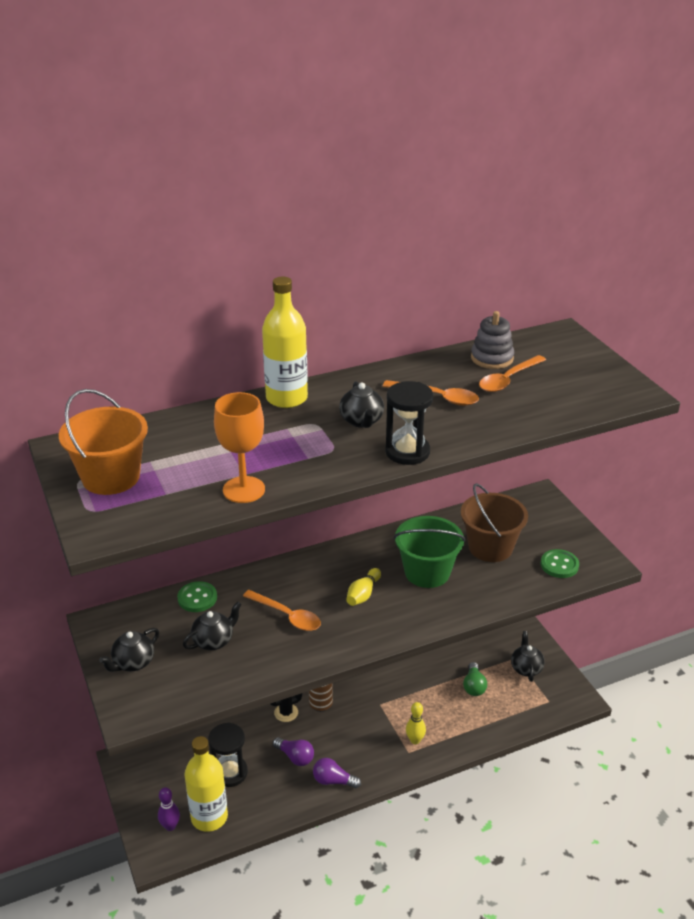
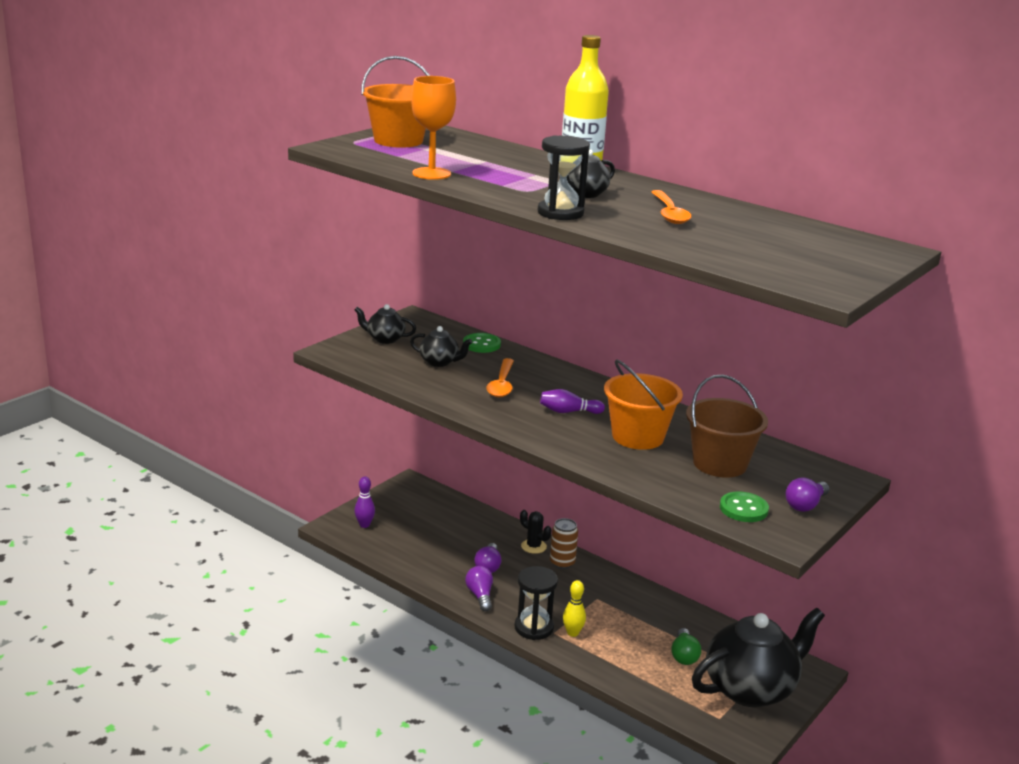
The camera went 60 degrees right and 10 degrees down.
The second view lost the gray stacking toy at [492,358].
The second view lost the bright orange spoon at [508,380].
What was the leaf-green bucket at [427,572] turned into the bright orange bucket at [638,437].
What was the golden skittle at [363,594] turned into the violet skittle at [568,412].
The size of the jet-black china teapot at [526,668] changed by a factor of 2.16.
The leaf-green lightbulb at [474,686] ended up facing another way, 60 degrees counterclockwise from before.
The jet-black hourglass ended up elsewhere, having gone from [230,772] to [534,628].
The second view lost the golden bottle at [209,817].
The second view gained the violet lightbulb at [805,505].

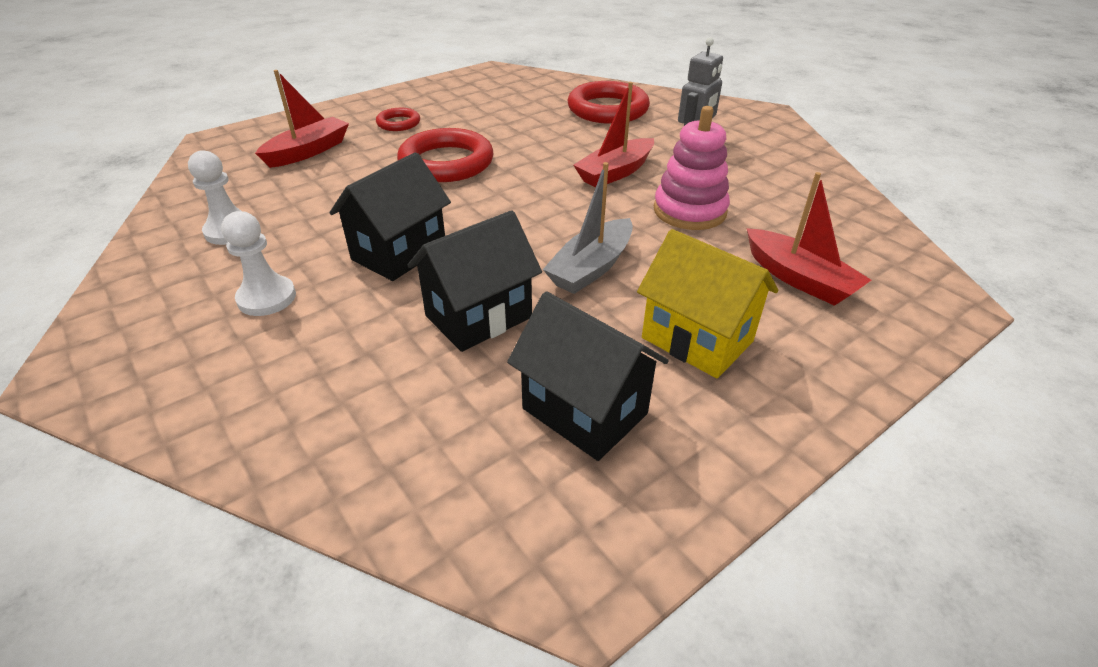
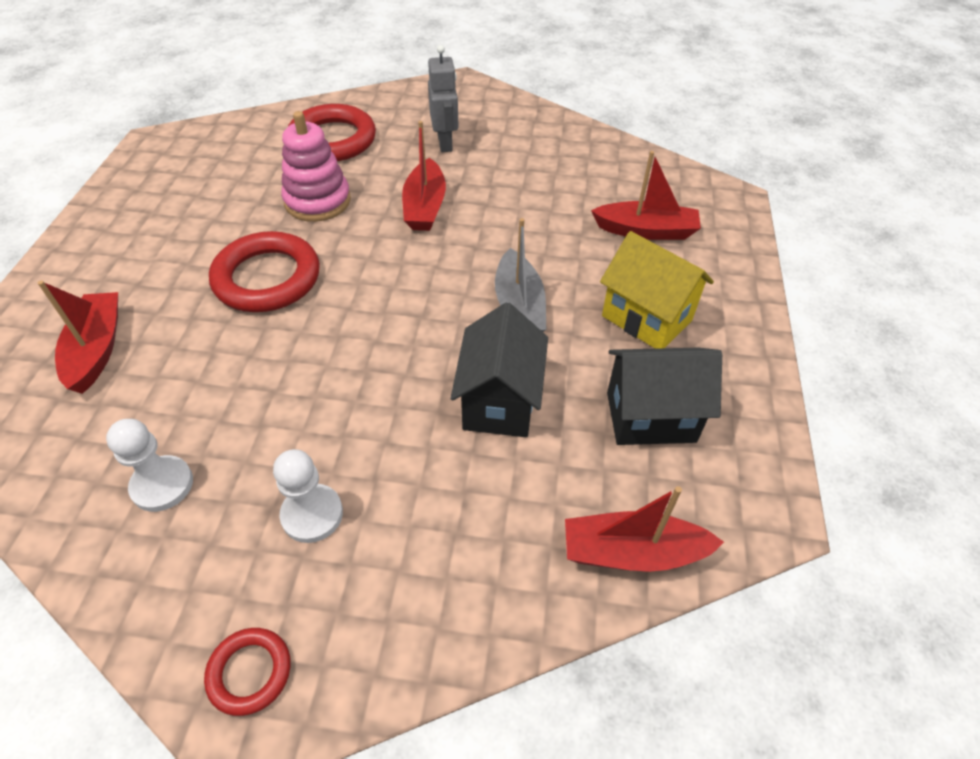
The camera went 45 degrees left and 10 degrees up.
The rose-pink stacking toy ended up elsewhere, having gone from [689,211] to [317,201].
The red hoop ended up elsewhere, having gone from [398,123] to [250,672].
The second view lost the jet-black toy house at [399,253].
The golden toy house at [697,340] ended up facing another way, 45 degrees clockwise from before.
The second view gained the red toy boat at [632,552].

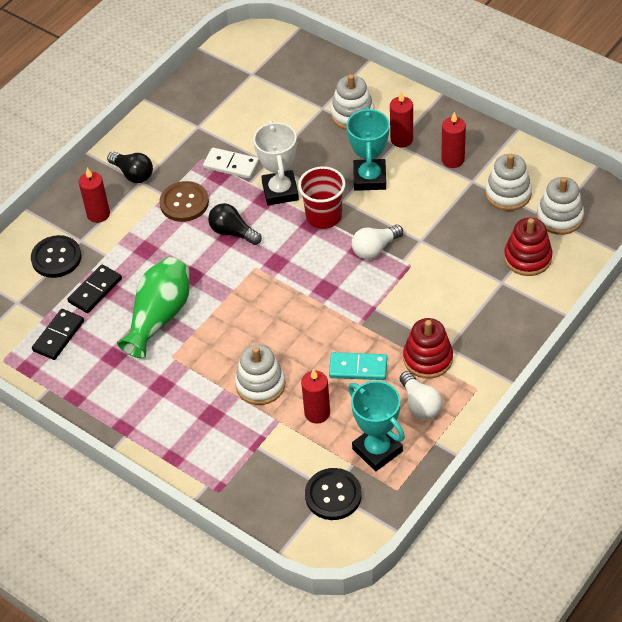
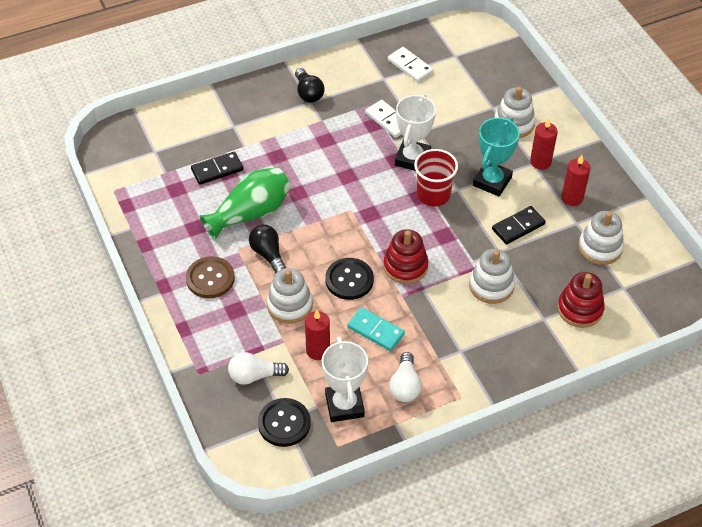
The camera went 25 degrees right and 0 degrees up.
The second view lost the red wax candle at [98,214].
The snow-white stacking toy ended up elsewhere, having gone from [559,217] to [491,286].
The dark brown shirt button ended up elsewhere, having gone from [184,203] to [210,278].
The jet-black lightbulb ended up elsewhere, having gone from [233,232] to [268,254].
The snow-white lightbulb ended up elsewhere, having gone from [375,249] to [254,376].
The jet-black shirt button ended up elsewhere, having gone from [56,258] to [349,280].
The jet-black domino piece ended up elsewhere, having gone from [58,336] to [518,227].
The red stacking toy ended up elsewhere, having gone from [428,358] to [405,266].
What was the turquoise prize cup at [377,450] turned into the snow-white prize cup at [344,405].
The second view gained the snow-white domino piece at [410,66].

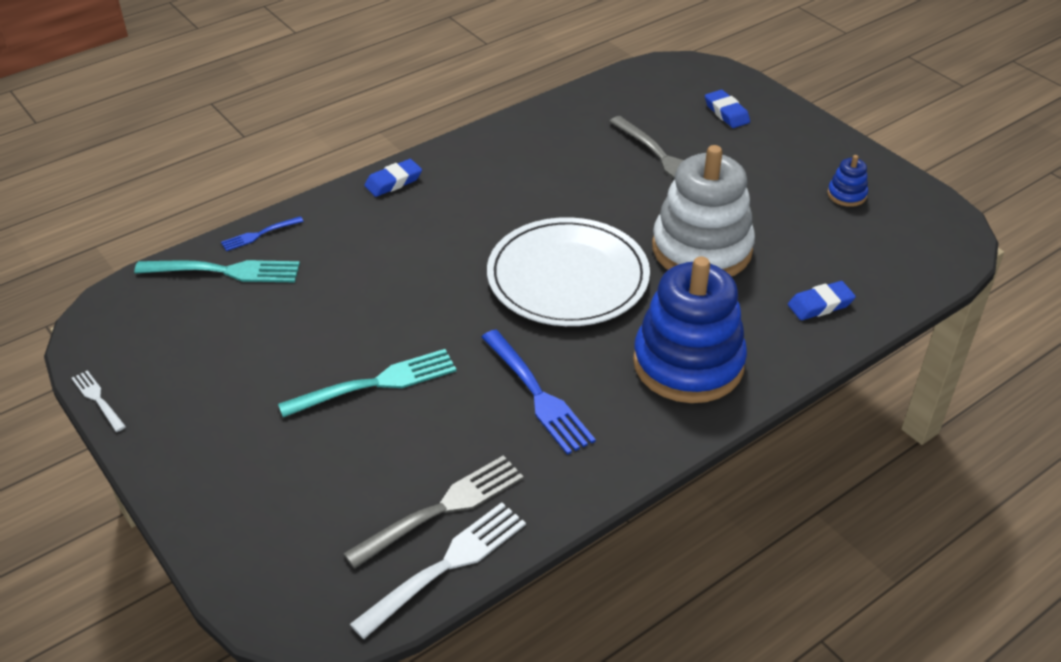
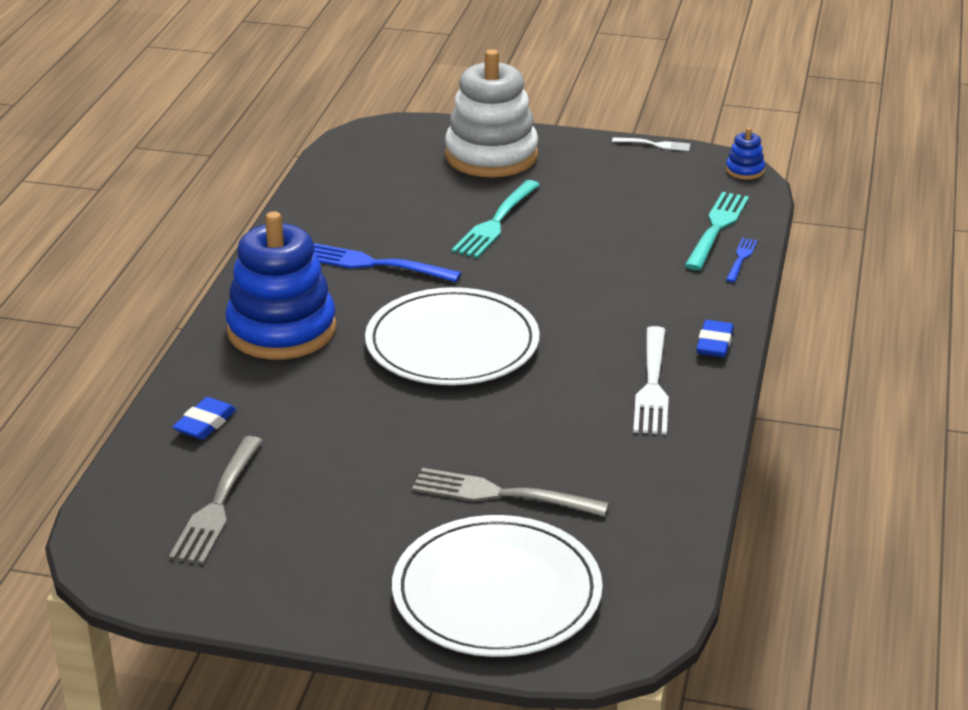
The camera went 140 degrees right and 10 degrees down.
Where the cobalt gum eraser stood at [726,113], the snow-white flat dish came to stand at [497,592].
The snow-white stacking toy ended up elsewhere, having gone from [701,249] to [491,156].
The cobalt stacking toy ended up elsewhere, having gone from [846,195] to [745,170].
The turquoise table fork at [225,271] ended up facing another way, 150 degrees clockwise from before.
The gray table fork ended up elsewhere, having gone from [442,509] to [218,505].
The snow-white table fork ended up elsewhere, having gone from [446,566] to [652,385].

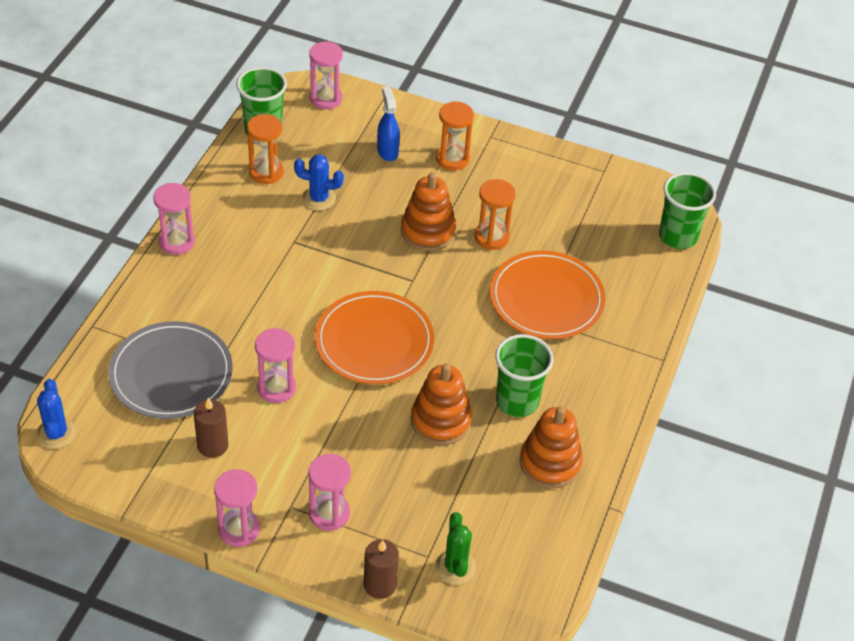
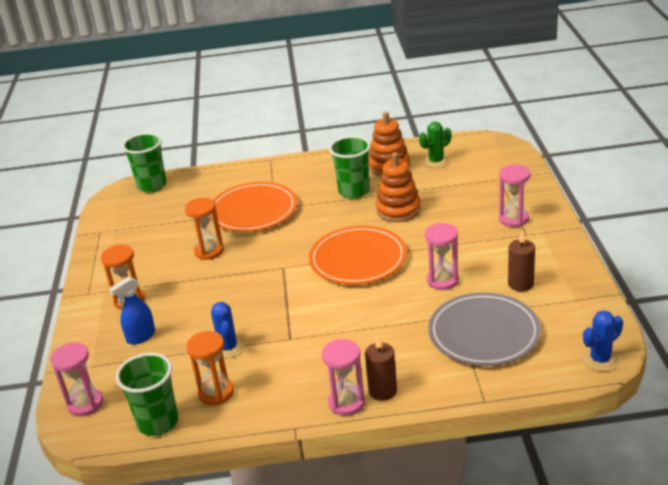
The camera went 110 degrees left and 15 degrees down.
The second view lost the bright orange stacking toy at [428,231].
The second view lost the rose-pink hourglass at [239,529].
The leaf-green prickly plant ended up elsewhere, having gone from [455,567] to [436,161].
The dark brown wax candle ended up elsewhere, having gone from [380,585] to [382,391].

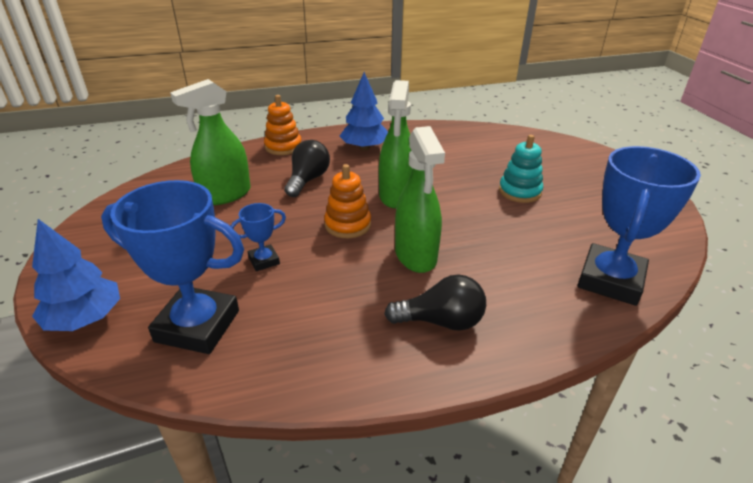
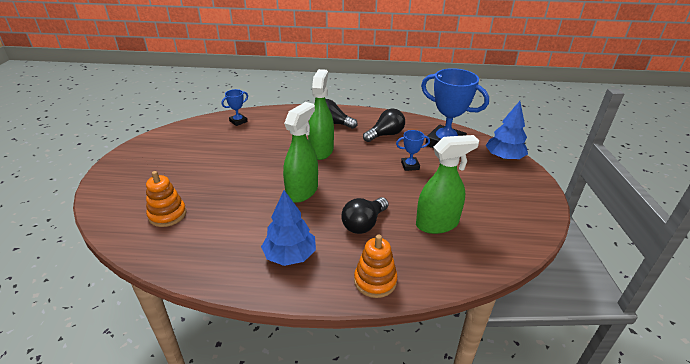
The camera went 160 degrees left and 0 degrees up.
The second view lost the turquoise stacking toy at [519,191].
The size of the cobalt prize cup at [610,280] changed by a factor of 0.47.
The bright orange stacking toy ended up elsewhere, having gone from [347,225] to [167,215].
The second view gained the jet-black lightbulb at [385,135].

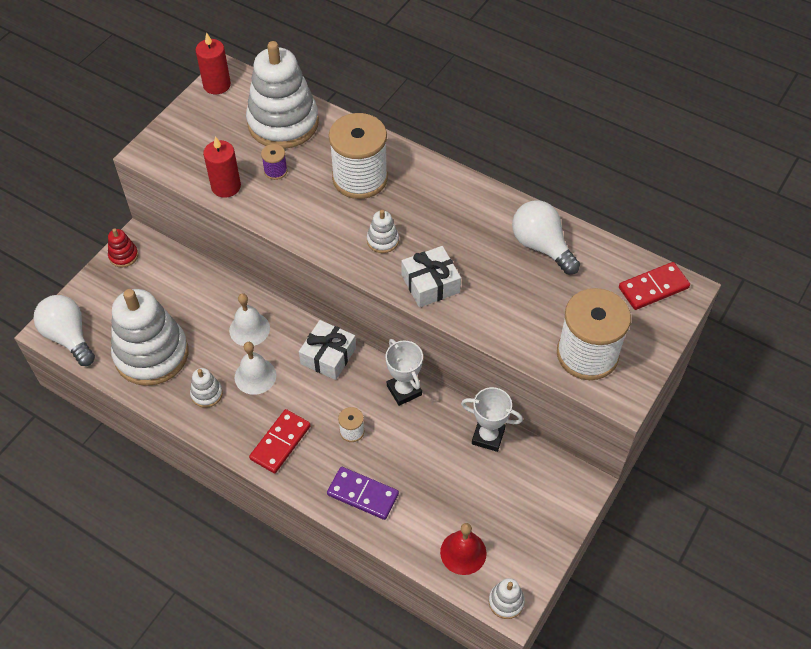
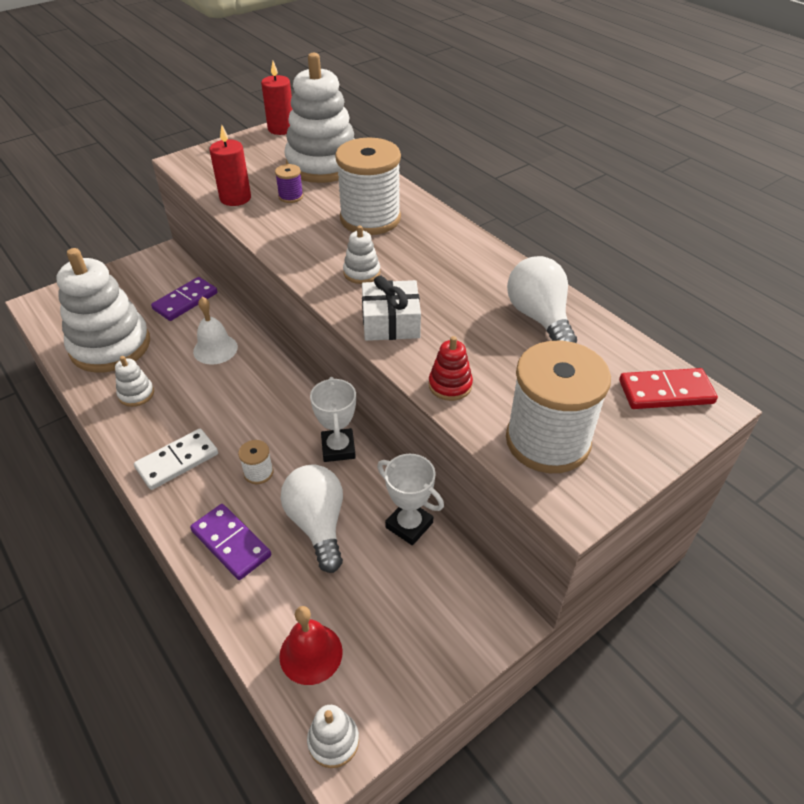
The camera went 20 degrees right and 10 degrees down.
The red stacking toy ended up elsewhere, having gone from [123,256] to [450,385].
The snow-white lightbulb ended up elsewhere, having gone from [69,337] to [318,524].
The second view lost the snow-white gift at [328,356].
The second view lost the snow-white school bell at [255,376].
What was the red domino piece at [280,442] turned into the snow-white domino piece at [177,461].
The second view gained the violet domino piece at [185,301].

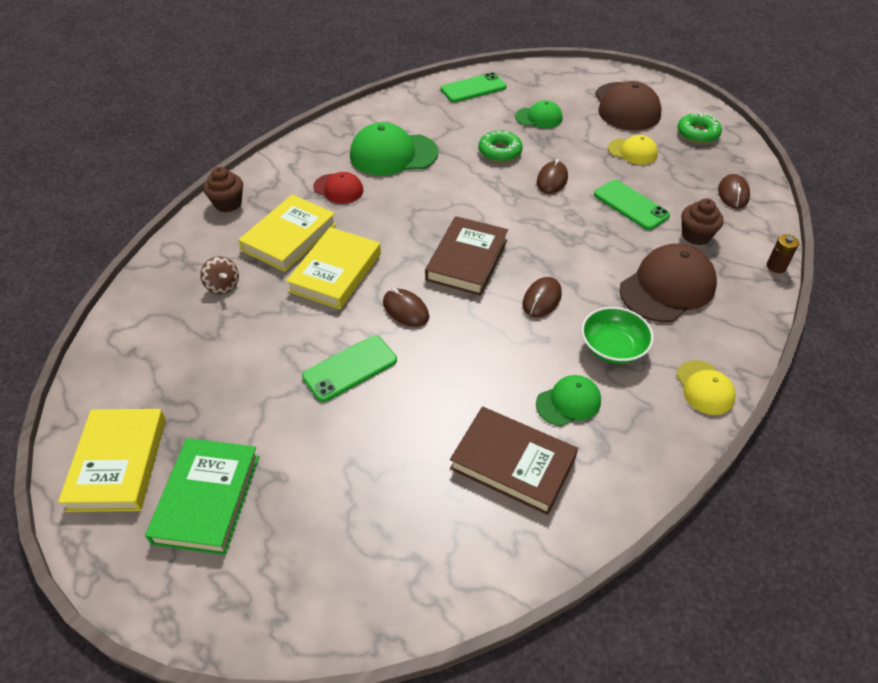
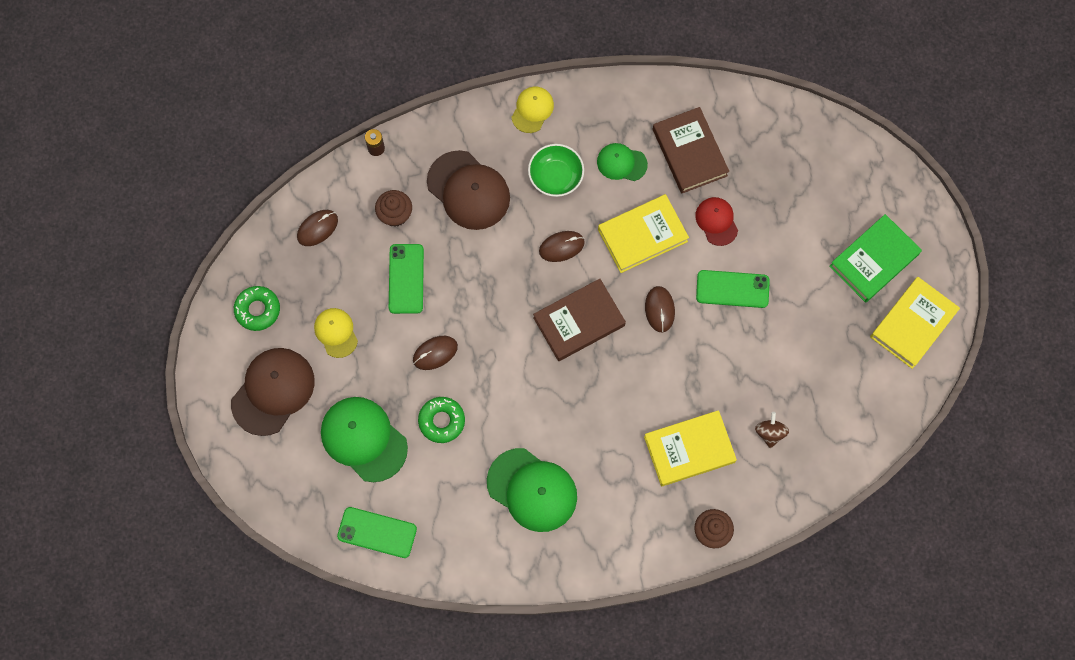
The camera went 140 degrees left and 25 degrees up.
The size of the leaf-green cap at [539,118] changed by a factor of 1.77.
The red cap ended up elsewhere, having gone from [338,189] to [716,221].
The golden book ended up elsewhere, having gone from [335,272] to [642,235].
The dark brown cap at [667,287] ended up facing another way, 135 degrees counterclockwise from before.

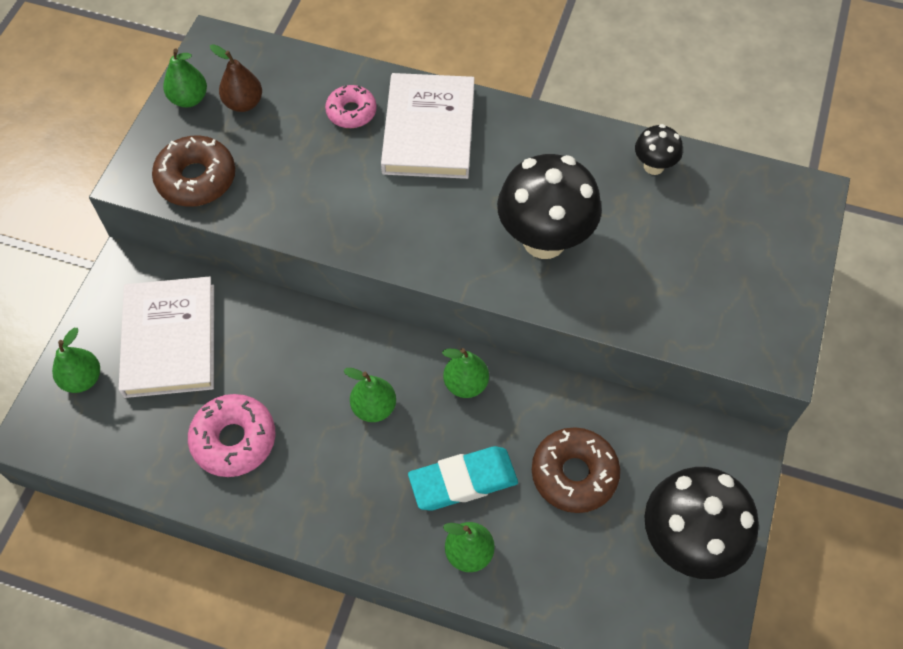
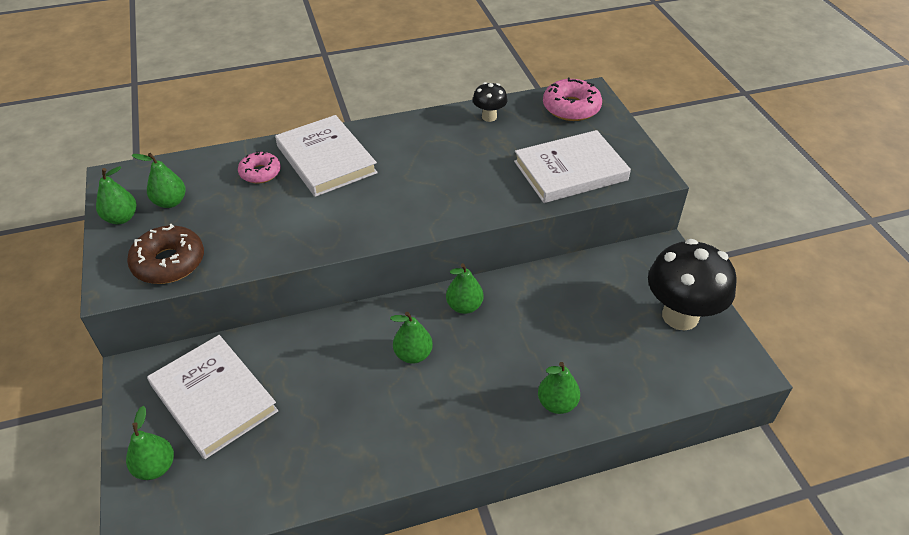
The camera went 35 degrees left and 15 degrees down.
What was the dark brown pear at [243,103] turned into the leaf-green pear at [170,202].
The second view lost the jet-black toadstool at [544,240].
The rose-pink glazed donut ended up elsewhere, having gone from [234,440] to [571,108].
The second view lost the dark brown glazed donut at [574,474].
The second view lost the turquoise gum eraser at [463,481].
The second view gained the snow-white book at [570,171].

